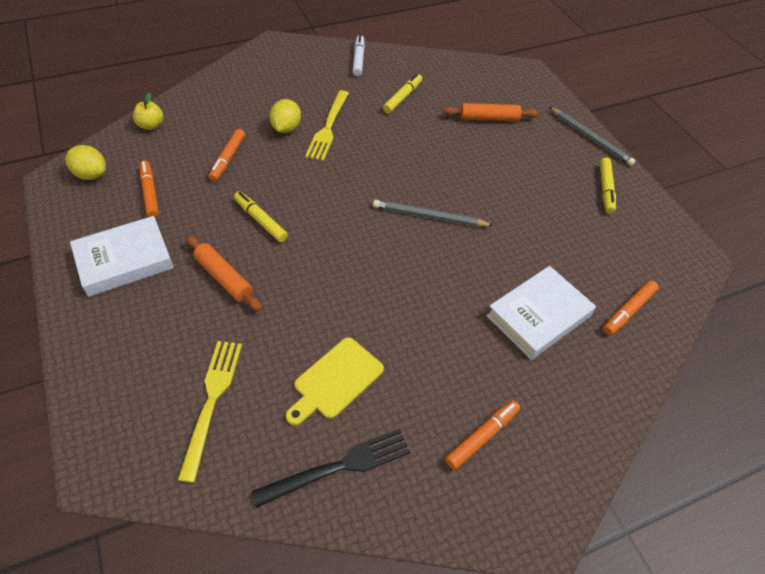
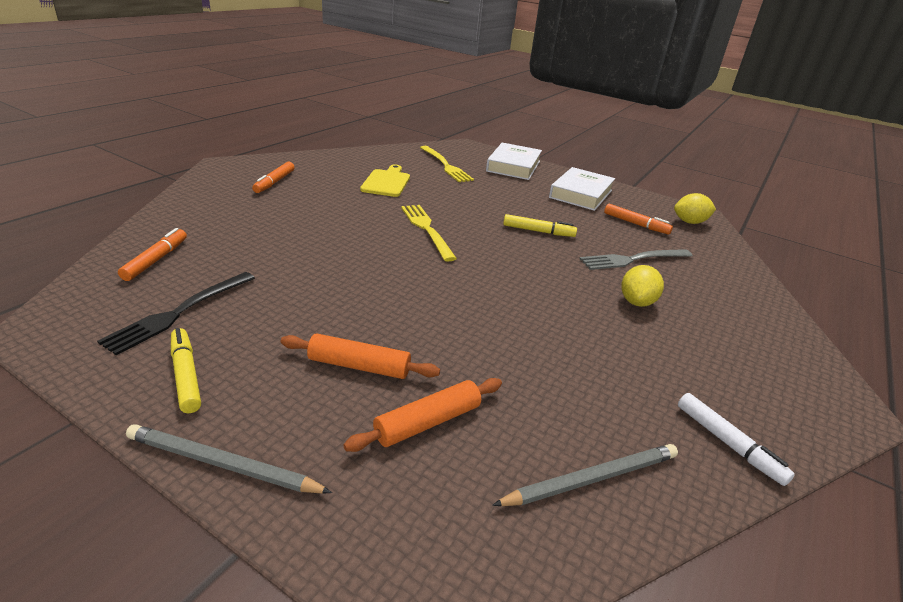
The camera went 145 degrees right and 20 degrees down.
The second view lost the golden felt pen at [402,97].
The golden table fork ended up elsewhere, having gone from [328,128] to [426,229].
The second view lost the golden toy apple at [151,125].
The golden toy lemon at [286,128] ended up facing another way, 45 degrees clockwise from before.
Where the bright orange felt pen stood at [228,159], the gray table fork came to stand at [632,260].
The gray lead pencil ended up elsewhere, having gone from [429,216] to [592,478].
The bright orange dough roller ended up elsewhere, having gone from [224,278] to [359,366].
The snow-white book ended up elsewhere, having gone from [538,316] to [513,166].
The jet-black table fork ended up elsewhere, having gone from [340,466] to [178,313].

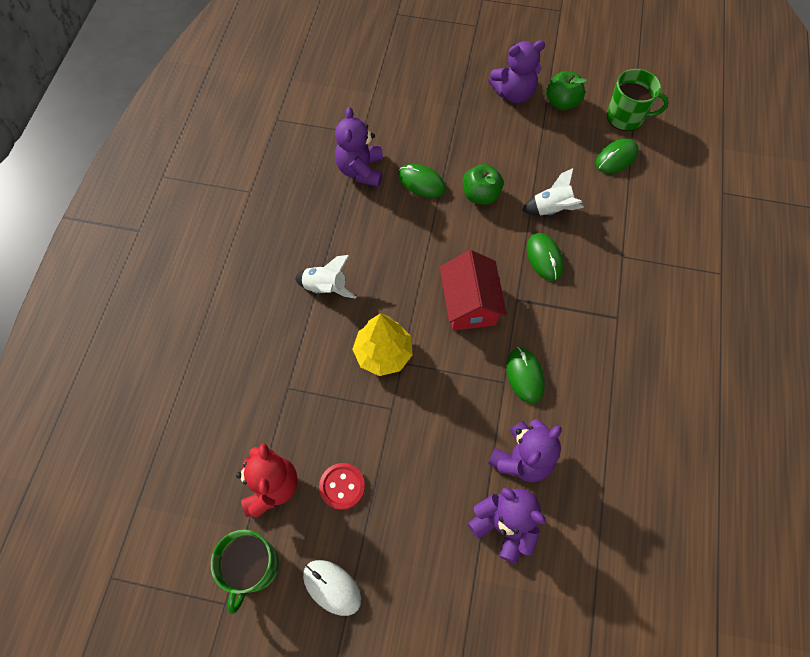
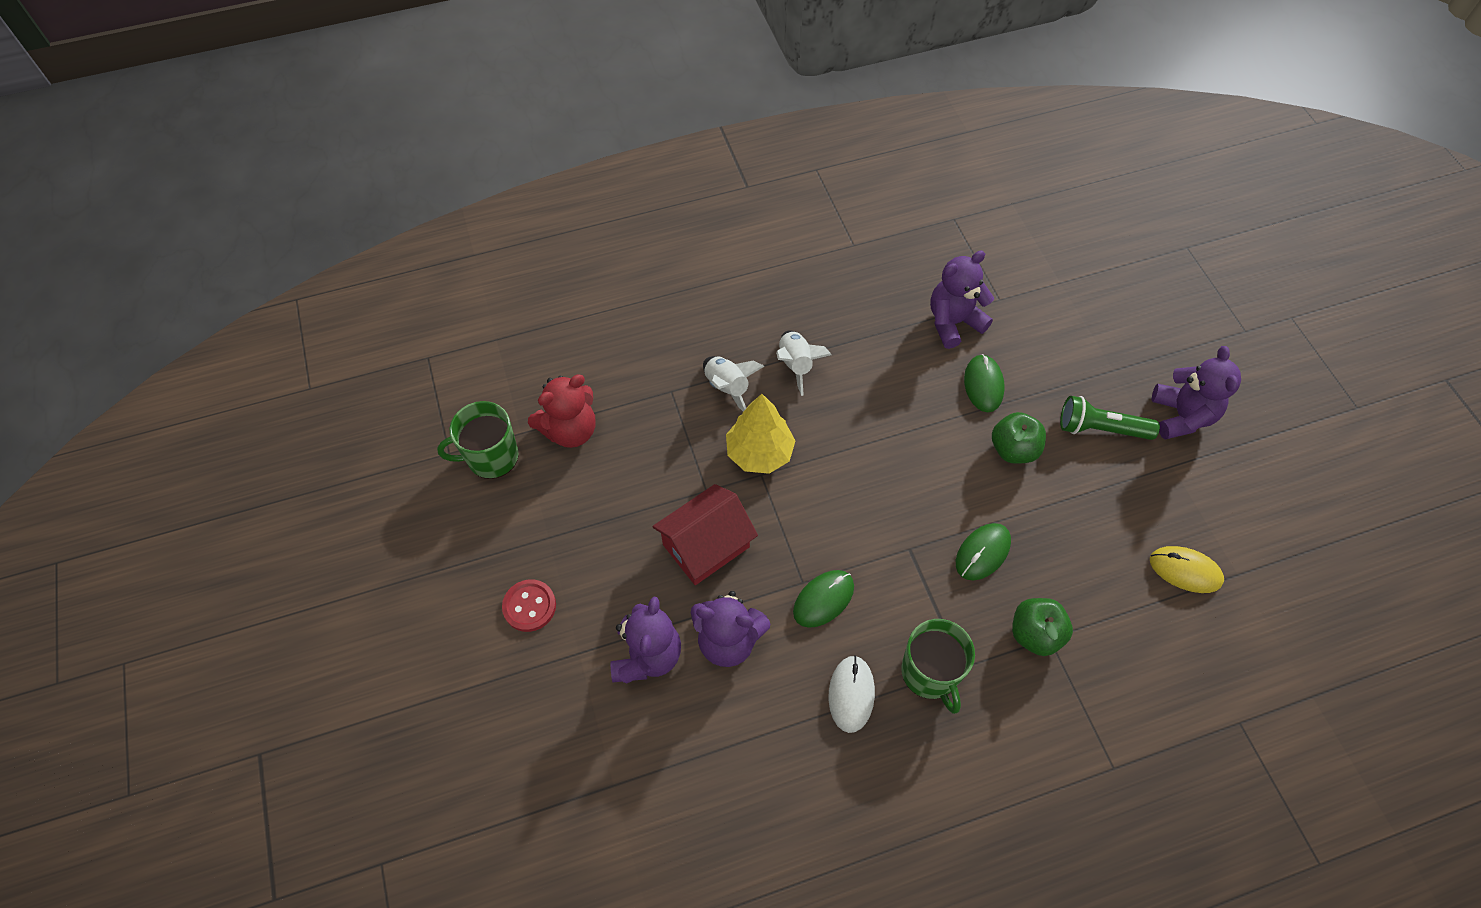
The camera went 60 degrees right and 5 degrees down.
The violet teddy bear at [513,93] ended up facing another way, 135 degrees counterclockwise from before.
The leaf-green tea mug ended up elsewhere, having gone from [626,117] to [930,673].
The leaf-green toy apple ended up elsewhere, having gone from [562,102] to [1035,634].
What was the leaf-green PC mouse at [616,158] turned into the golden PC mouse at [1185,570].
The snow-white toy rocket ended up elsewhere, having gone from [551,209] to [727,388].
The red toy house ended up elsewhere, having gone from [470,304] to [706,546].
The red shirt button ended up elsewhere, having gone from [342,486] to [529,606].
The snow-white PC mouse ended up elsewhere, having gone from [332,587] to [851,694].
The second view gained the leaf-green flashlight at [1100,428].

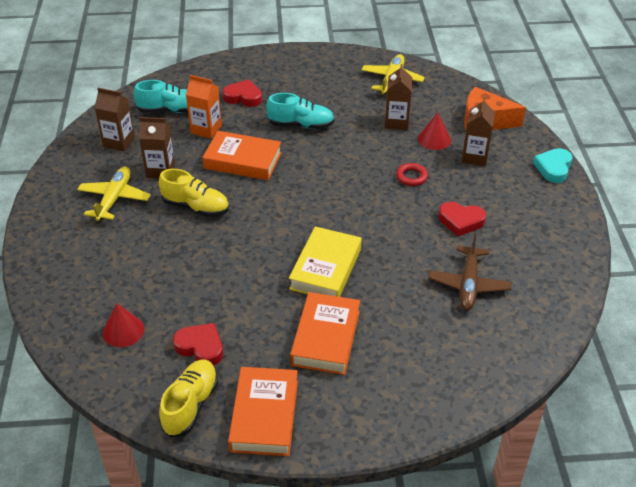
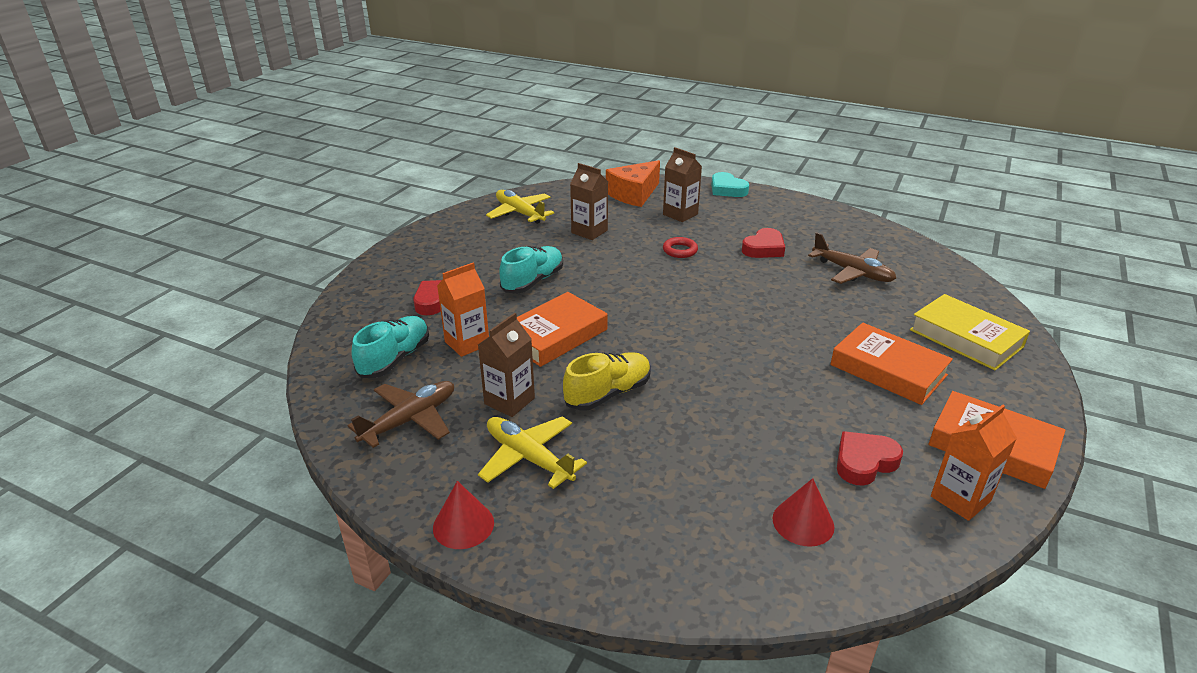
The camera went 60 degrees left and 10 degrees down.
Where the dark brown juice carton stood at [119,142], the dark brown aeroplane came to stand at [410,420].
The red cone shape ended up elsewhere, having gone from [434,139] to [463,525].
The golden book ended up elsewhere, having gone from [326,269] to [966,338].
Where the golden sneaker stood at [190,405], the bright orange juice carton came to stand at [960,499].

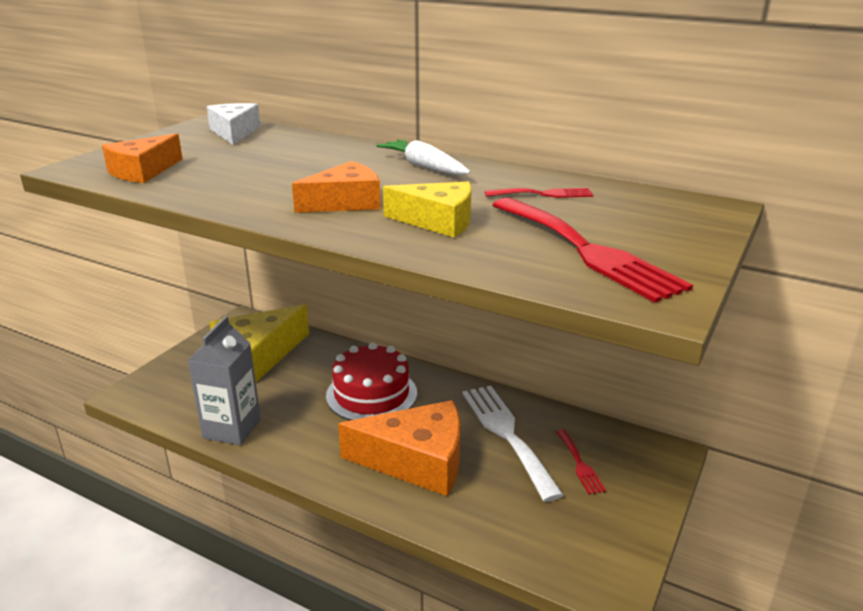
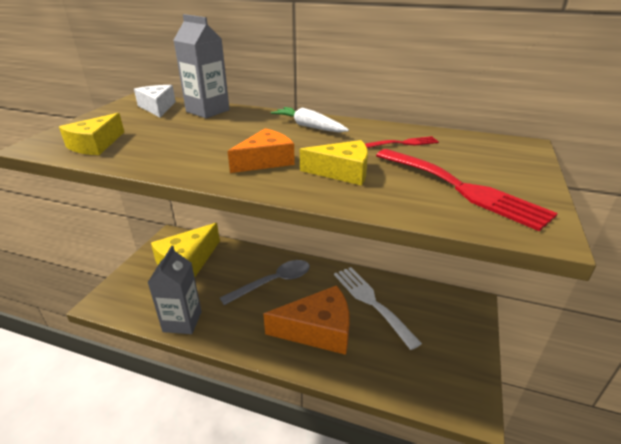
The camera went 10 degrees left and 5 degrees up.
What was the bright orange cheese wedge at [143,171] turned into the golden cheese wedge at [95,145].
Where the red gateau stood at [371,394], the gray spoon came to stand at [274,282].
The second view lost the red table fork at [580,464].
The second view gained the gray juice carton at [207,111].

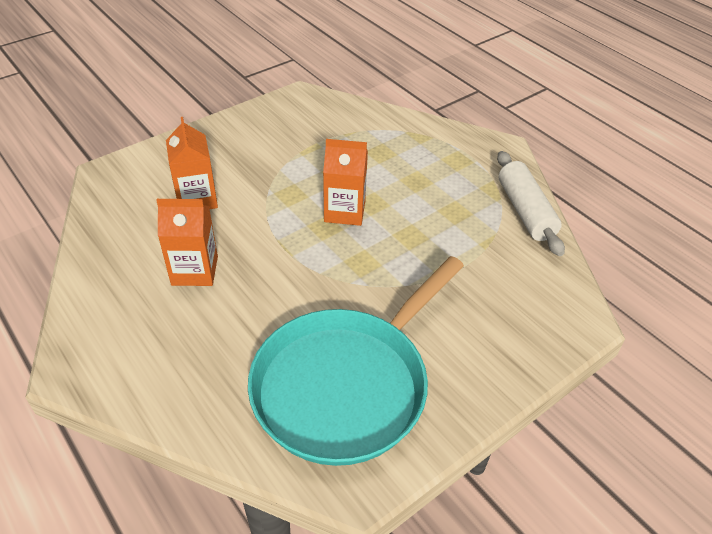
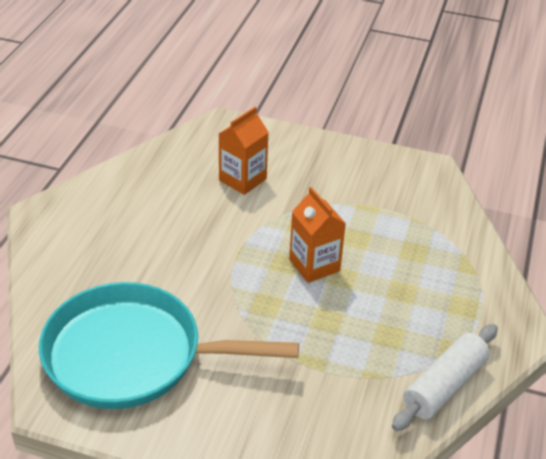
The camera went 55 degrees right and 5 degrees down.
The second view lost the bright orange juice carton at [195,270].

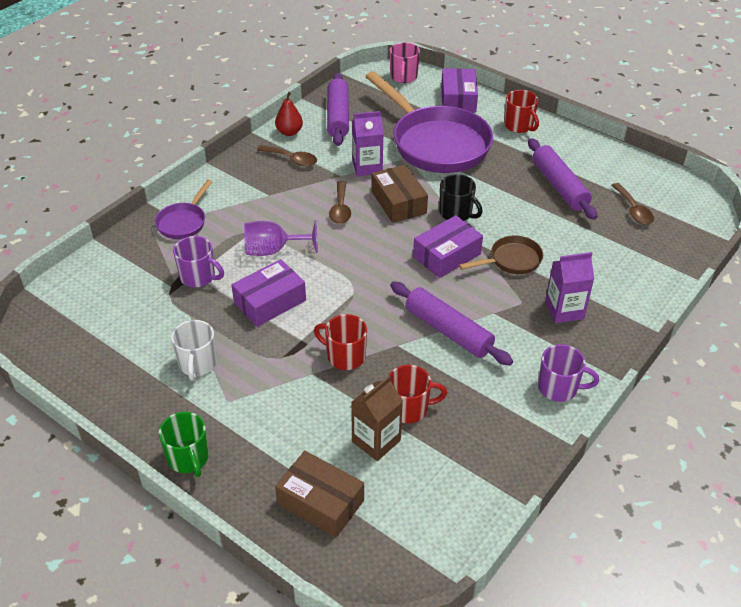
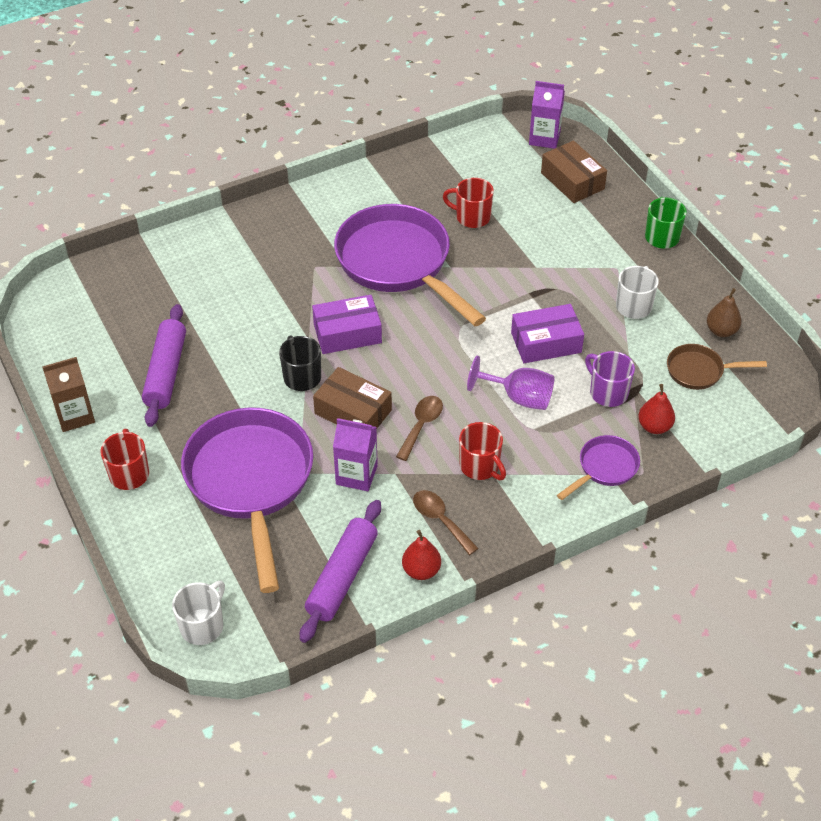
The camera went 155 degrees left and 5 degrees up.
What was the rose-pink tea mug at [403,77] turned into the snow-white tea mug at [203,626].
The second view lost the violet package at [458,99].
The dark brown package at [398,202] ended up facing another way, 60 degrees counterclockwise from before.
The second view lost the dark brown spoon at [633,210].
The dark brown frying pan ended up elsewhere, having gone from [511,260] to [699,371].
The violet juice carton ended up elsewhere, having gone from [564,310] to [544,138].
Where the violet dough roller stood at [448,331], the violet frying pan came to stand at [398,264].
The red tea mug ended up elsewhere, having gone from [345,356] to [480,466].
The second view lost the violet tea mug at [558,388].
The dark brown juice carton ended up elsewhere, having gone from [376,441] to [75,415].
The second view gained the dark brown pear at [721,331].
The second view gained the red pear at [654,426].

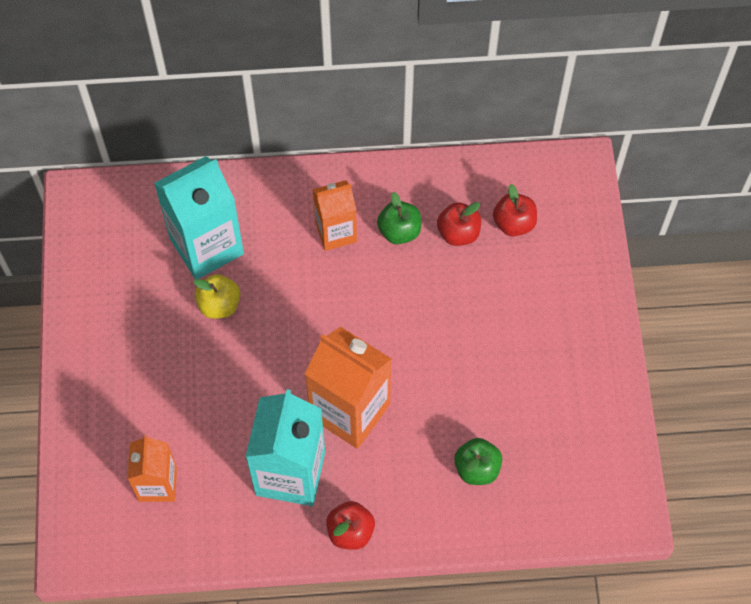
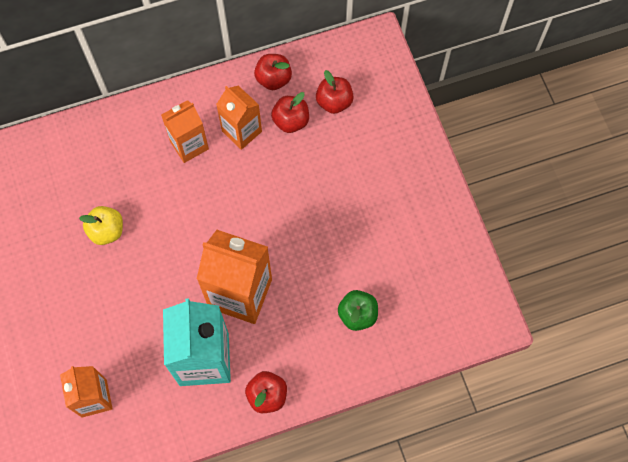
The camera went 15 degrees left and 5 degrees up.
The second view lost the turquoise juice carton at [206,246].
Where the leaf-green toy apple stood at [399,231], the bright orange juice carton came to stand at [242,131].
The second view gained the red toy apple at [273,79].

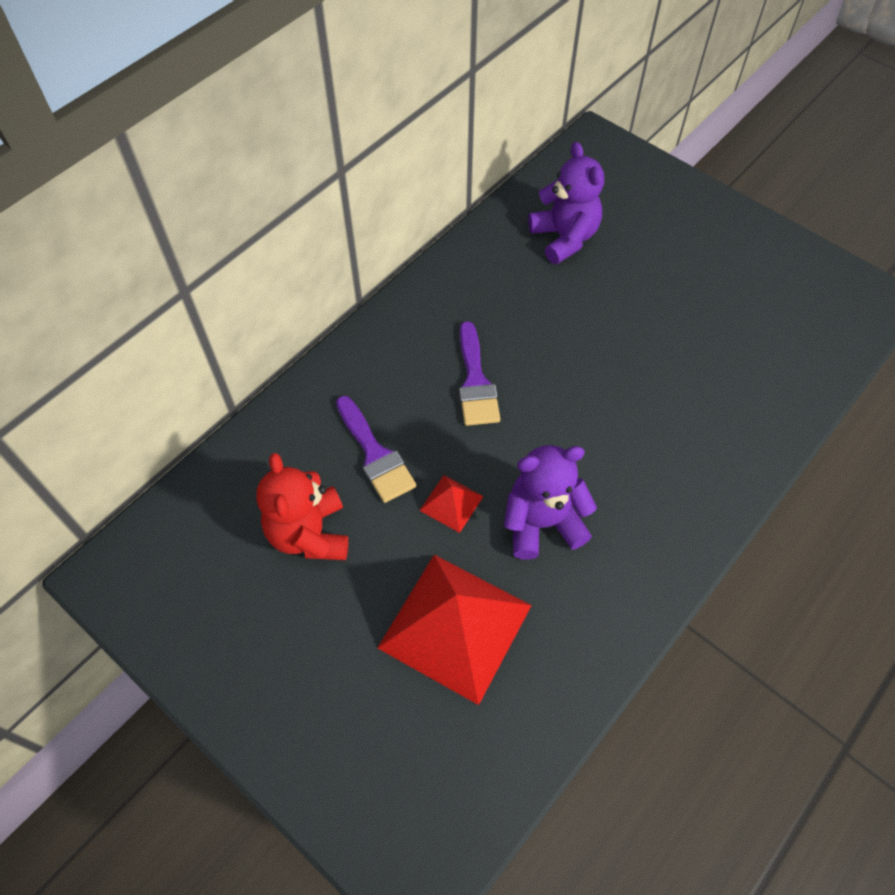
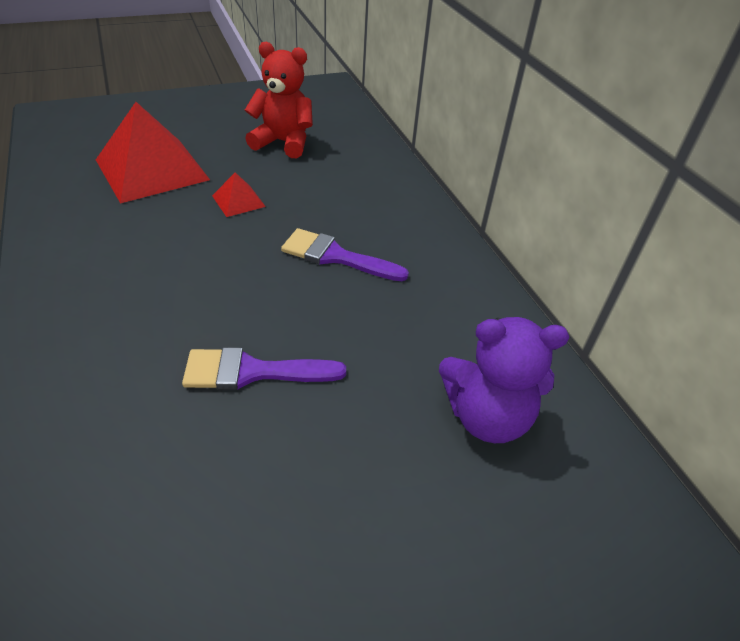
The camera went 115 degrees right and 15 degrees down.
The violet brush ended up elsewhere, having gone from [375,455] to [252,372].
The second view lost the violet teddy bear at [542,523].

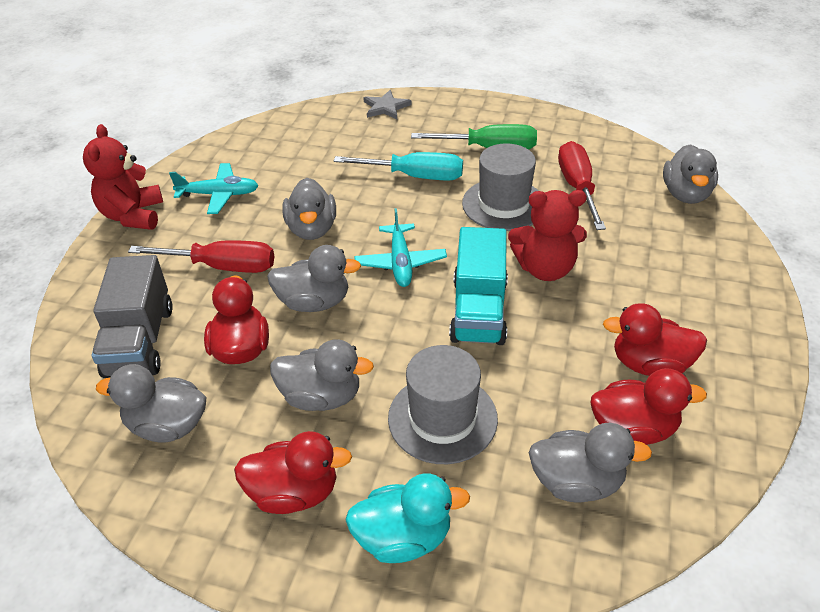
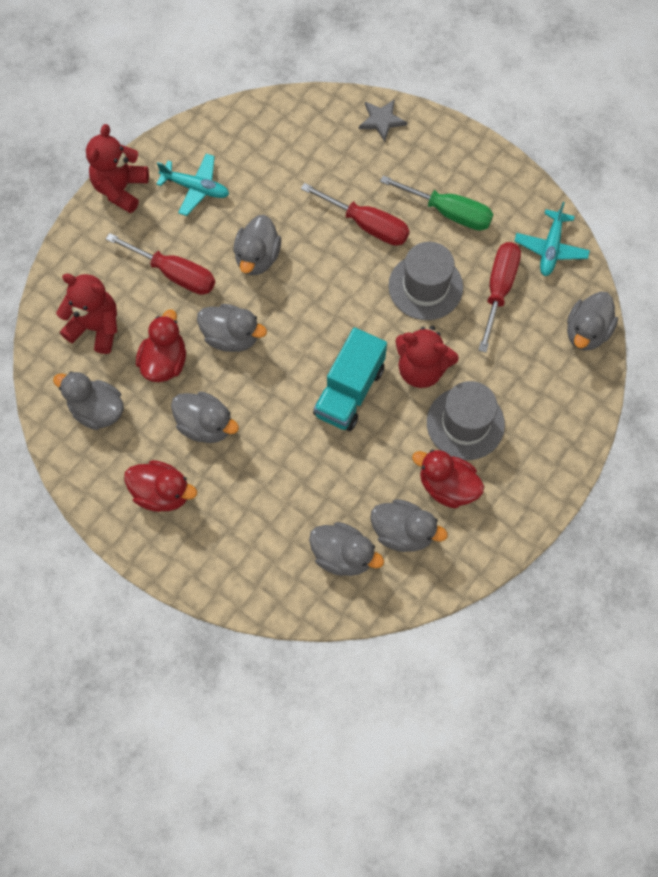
The camera went 20 degrees right and 25 degrees up.
What was the turquoise screwdriver at [414,176] turned into the red screwdriver at [366,225].
The turquoise aeroplane ended up elsewhere, having gone from [400,262] to [550,248].
Where the gray lorry stood at [139,341], the red teddy bear came to stand at [96,327].
The gray tall hat ended up elsewhere, having gone from [442,418] to [465,423].
What was the red duck at [633,429] turned into the gray duck at [403,532].
The second view lost the turquoise duck at [403,538].

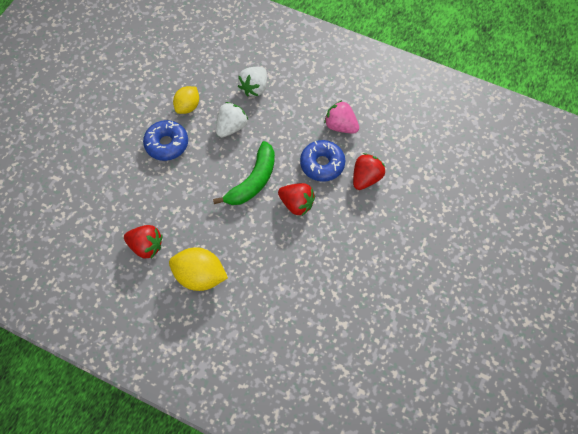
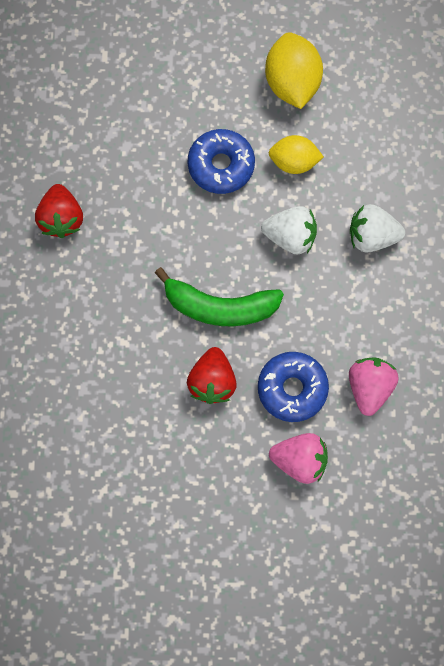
The camera went 65 degrees right and 10 degrees up.
What was the red strawberry at [366,178] turned into the rose-pink strawberry at [299,460].
The golden toy lemon ended up elsewhere, having gone from [200,276] to [292,83].

